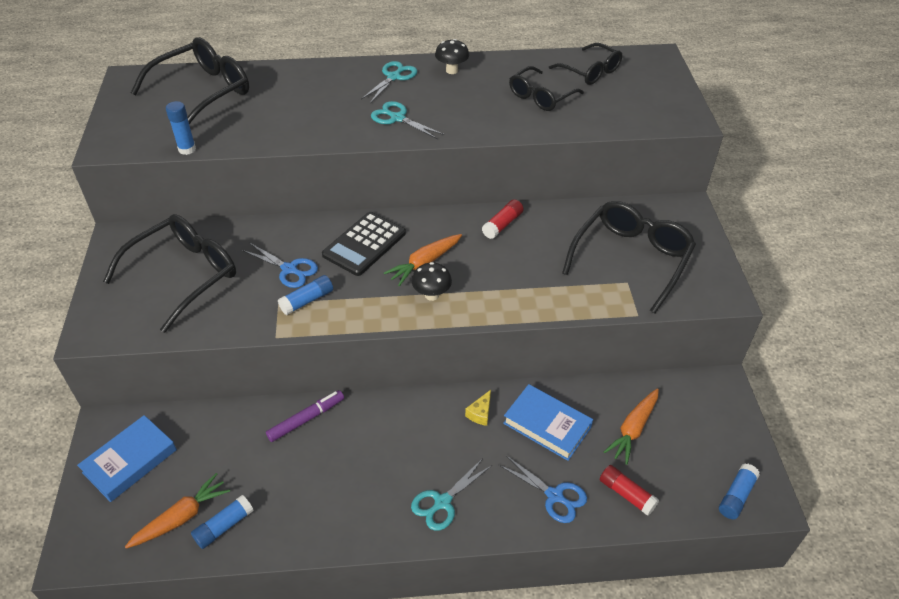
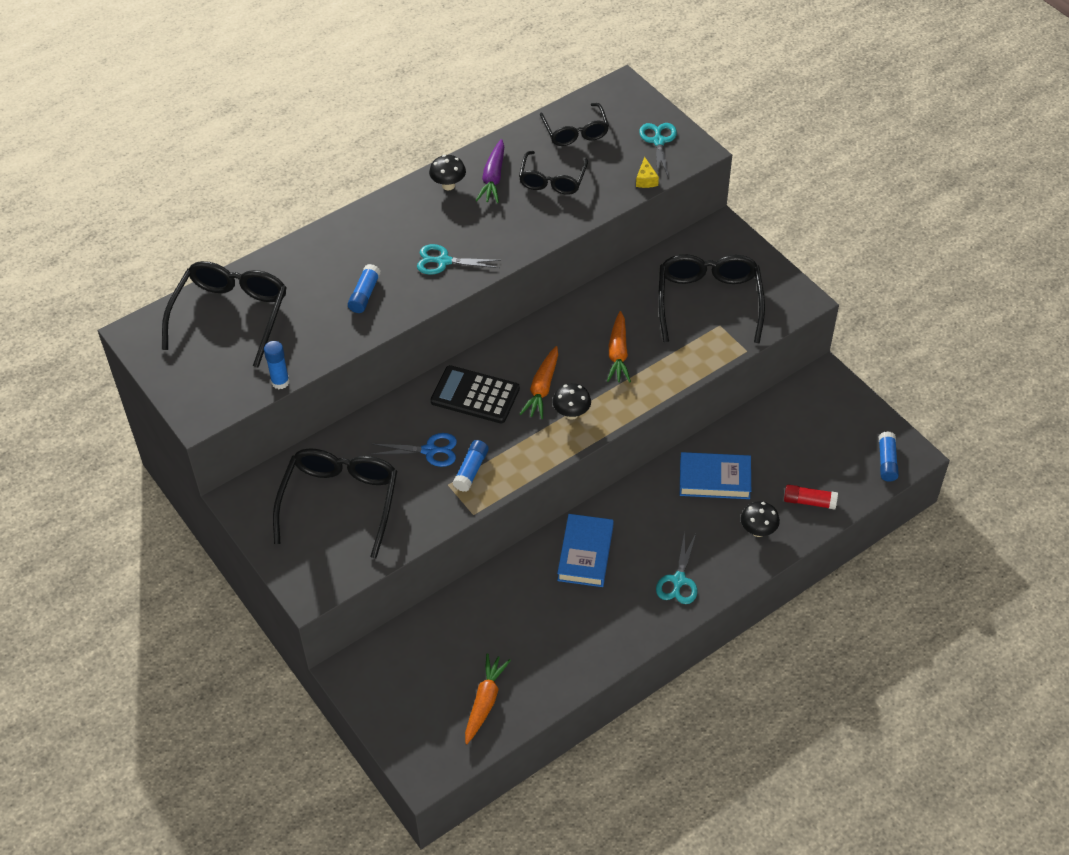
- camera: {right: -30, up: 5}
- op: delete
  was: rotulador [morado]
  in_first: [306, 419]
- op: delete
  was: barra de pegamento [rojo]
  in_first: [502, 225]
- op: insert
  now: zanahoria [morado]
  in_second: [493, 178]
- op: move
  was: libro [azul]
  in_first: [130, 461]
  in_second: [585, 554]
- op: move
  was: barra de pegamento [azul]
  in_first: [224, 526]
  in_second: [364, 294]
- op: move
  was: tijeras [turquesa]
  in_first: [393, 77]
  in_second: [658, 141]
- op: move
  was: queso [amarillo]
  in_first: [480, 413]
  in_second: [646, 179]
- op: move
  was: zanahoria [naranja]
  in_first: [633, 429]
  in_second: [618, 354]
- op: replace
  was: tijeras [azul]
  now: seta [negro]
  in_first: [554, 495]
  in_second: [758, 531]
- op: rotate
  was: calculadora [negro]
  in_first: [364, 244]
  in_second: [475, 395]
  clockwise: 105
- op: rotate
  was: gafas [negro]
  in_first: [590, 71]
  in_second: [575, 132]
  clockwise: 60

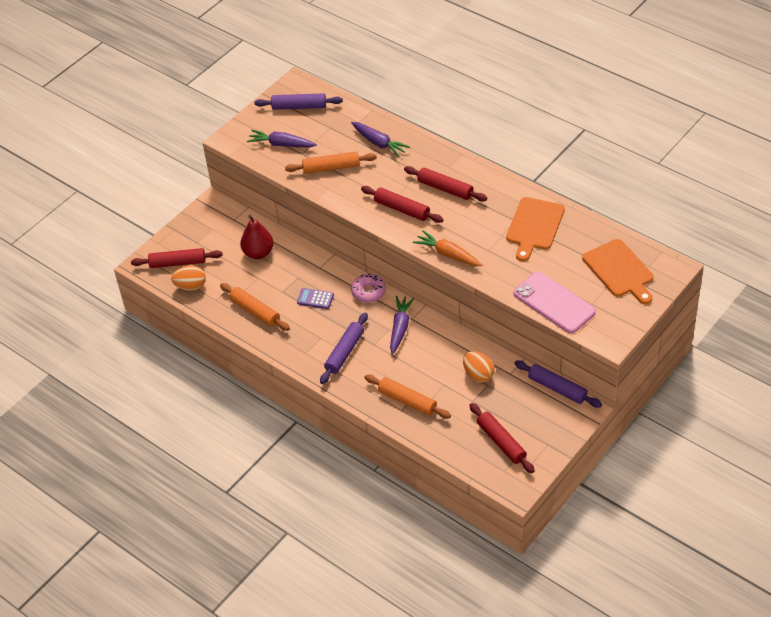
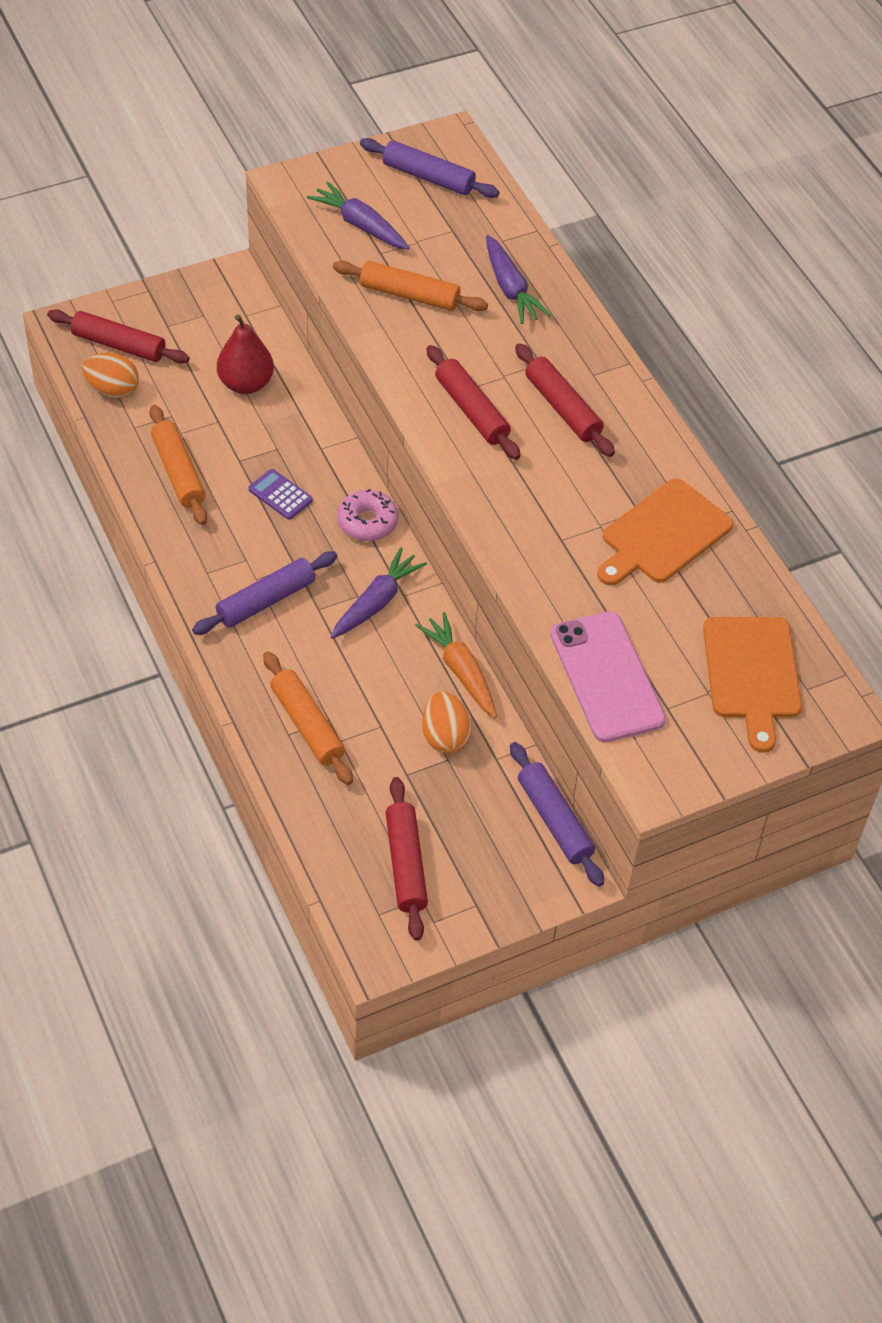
- camera: {right: 20, up: 5}
- op: move
  was: zanahoria [naranja]
  in_first: [448, 254]
  in_second: [461, 671]

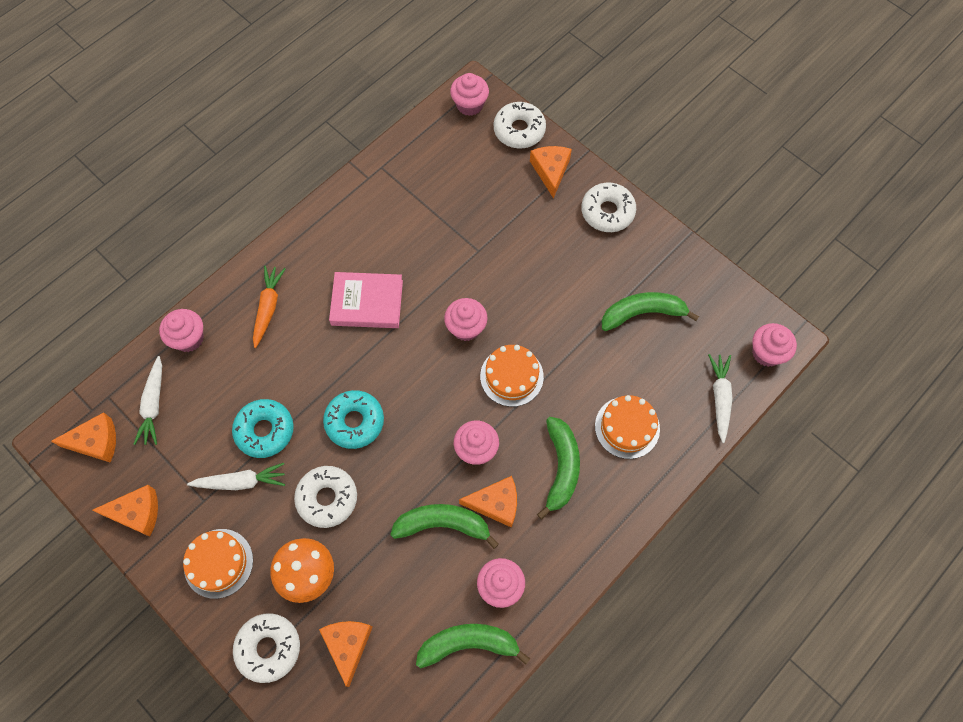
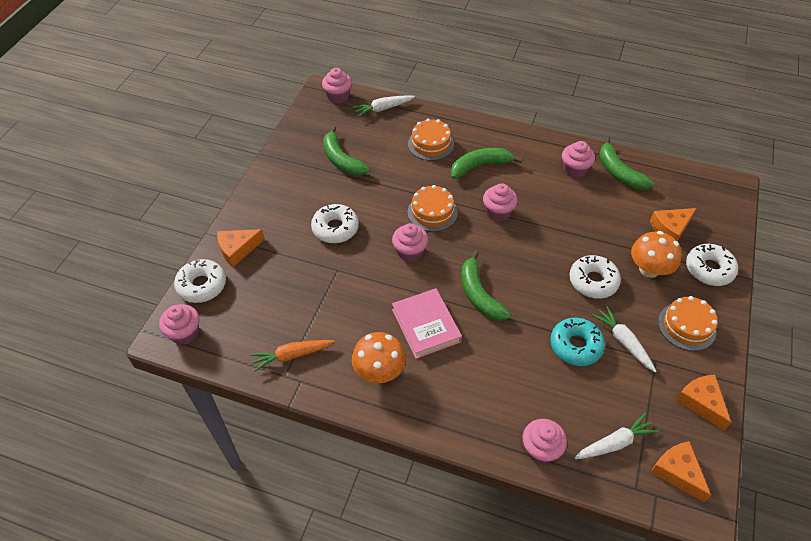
- camera: {right: -115, up: -15}
- op: delete
  was: rosquilla [turquesa]
  in_first: [354, 422]
- op: delete
  was: queso [naranja]
  in_first: [496, 503]
- op: insert
  now: seta [naranja]
  in_second: [379, 371]
- op: move
  was: zanahoria [naranja]
  in_first: [268, 308]
  in_second: [292, 356]
- op: move
  was: plátano [verde]
  in_first: [443, 525]
  in_second: [479, 294]
- op: move
  was: rosquilla [blanco]
  in_first: [607, 212]
  in_second: [335, 228]

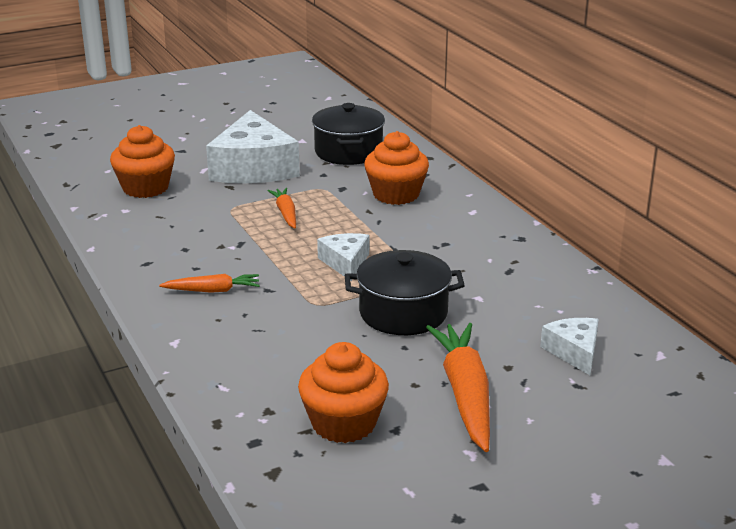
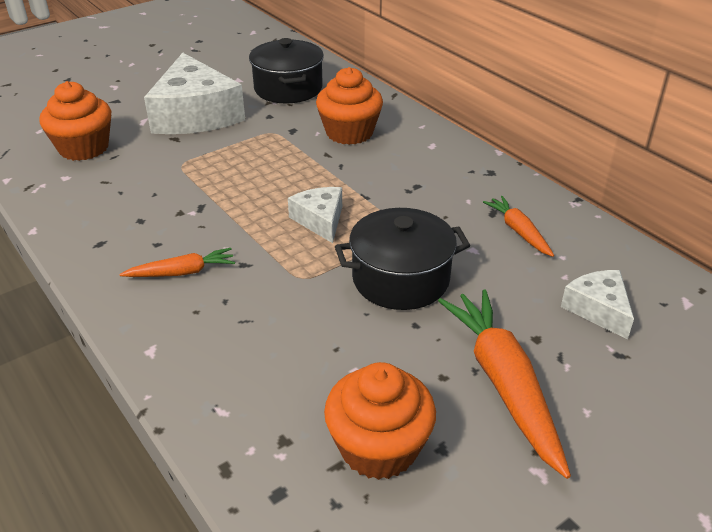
- camera: {right: -10, up: 10}
- op: move
  was: zanahoria [naranja]
  in_first: [286, 213]
  in_second: [518, 231]

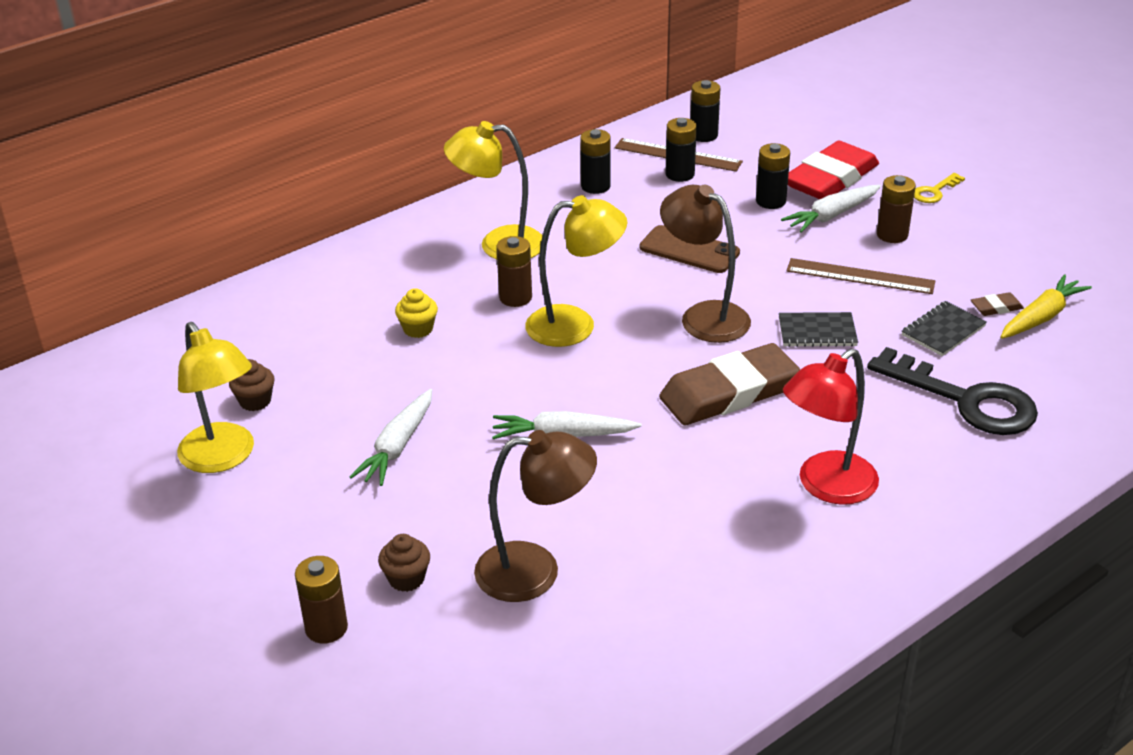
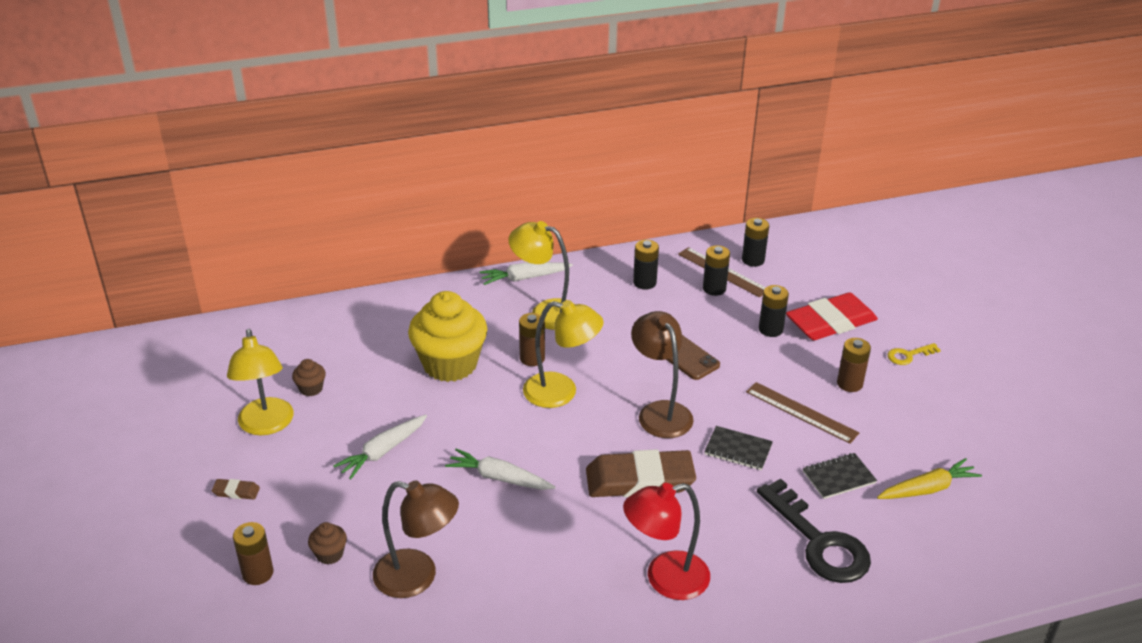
- camera: {right: 20, up: 0}
- op: move
  was: zanahoria [blanco]
  in_first: [831, 216]
  in_second: [524, 278]
- op: move
  was: goma de borrar [marrón]
  in_first: [996, 307]
  in_second: [236, 491]
- op: resize
  was: magdalena [amarillo]
  in_first: [418, 329]
  in_second: [450, 364]
  ratio: 2.42

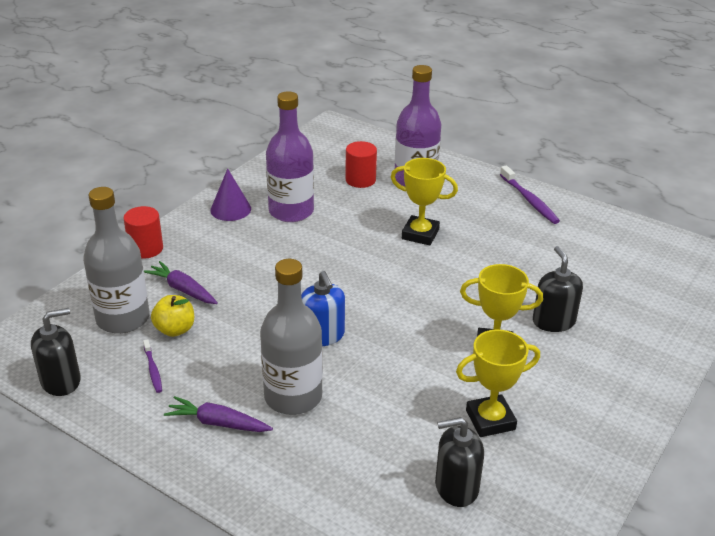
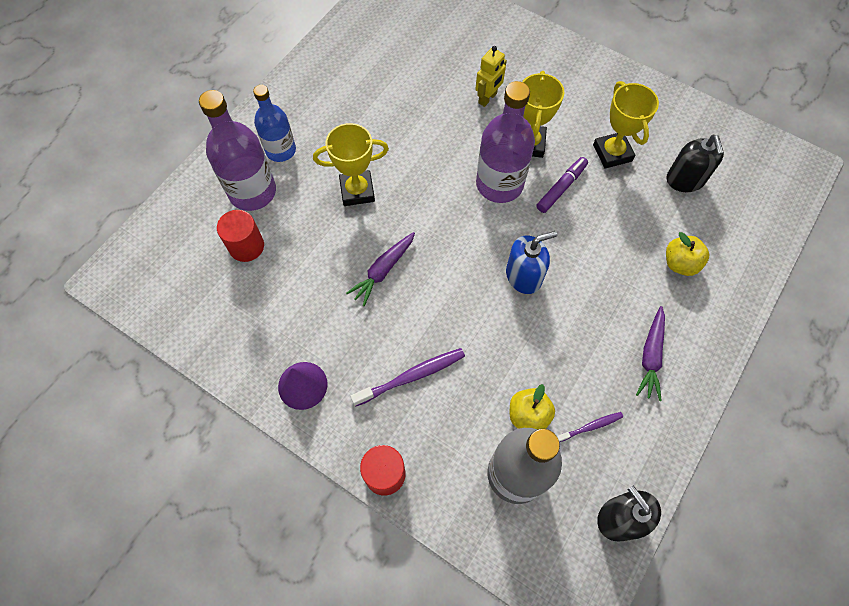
- camera: {right: -90, up: 30}
- op: delete
  was: botella [gris]
  in_first: [293, 397]
- op: insert
  now: botella [azul]
  in_second: [281, 150]
- op: insert
  now: rotulador [morado]
  in_second: [561, 188]
- op: insert
  now: manzana [amarillo]
  in_second: [680, 263]
- op: move
  was: zanahoria [morado]
  in_first: [183, 289]
  in_second: [383, 271]
- op: move
  was: botella [morado]
  in_first: [291, 211]
  in_second: [499, 184]
- op: move
  was: cepillo de dientes [morado]
  in_first: [529, 200]
  in_second: [411, 376]
- op: replace
  was: dispensador de jabón [negro]
  now: robot [amarillo]
  in_first: [553, 321]
  in_second: [487, 98]
- op: rotate
  was: trofeo [amarillo]
  in_first: [420, 234]
  in_second: [357, 191]
  clockwise: 60

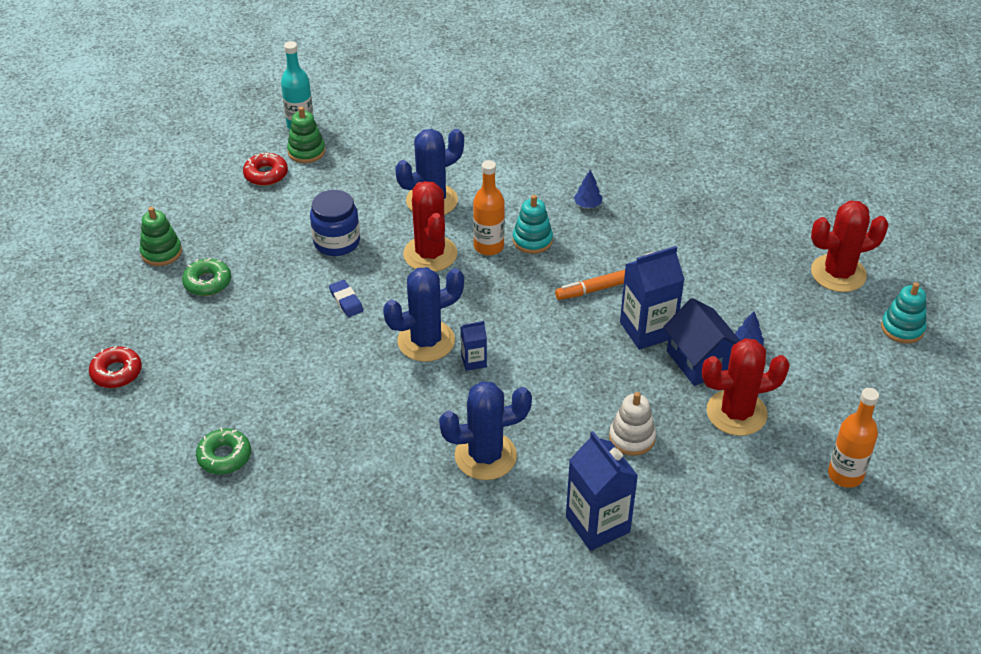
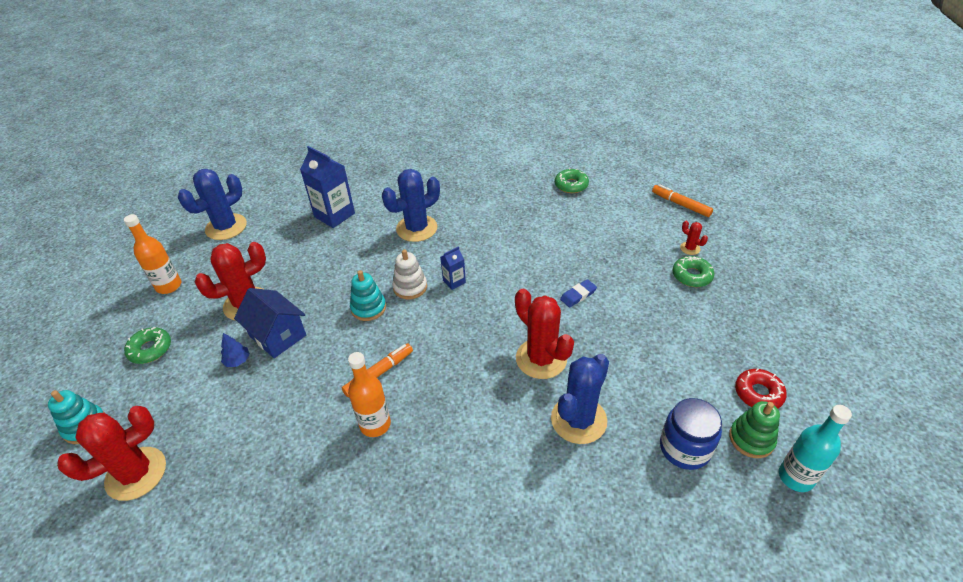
- camera: {right: 160, up: 0}
- op: delete
  was: juguete apilable [verde]
  in_first: [161, 252]
- op: delete
  was: árbol [azul]
  in_first: [587, 205]
- op: delete
  was: cartón de leche [azul]
  in_first: [647, 330]
- op: insert
  now: rosquilla [verde]
  in_second: [150, 349]
- op: insert
  now: cactus [rojo]
  in_second: [690, 248]
- op: move
  was: tarro [azul]
  in_first: [337, 242]
  in_second: [685, 448]
- op: move
  was: cactus [azul]
  in_first: [426, 341]
  in_second: [226, 227]
- op: move
  was: botella [naranja]
  in_first: [488, 246]
  in_second: [375, 424]
- op: move
  was: juguete apilable [turquesa]
  in_first: [532, 240]
  in_second: [368, 308]
- op: move
  was: juguete apilable [blanco]
  in_first: [632, 438]
  in_second: [410, 287]
- op: replace
  was: rosquilla [rojo]
  now: rotulador [naranja]
  in_first: [116, 372]
  in_second: [680, 204]
- op: rotate
  was: goma de borrar [azul]
  in_first: [346, 301]
  in_second: [578, 295]
  clockwise: -75

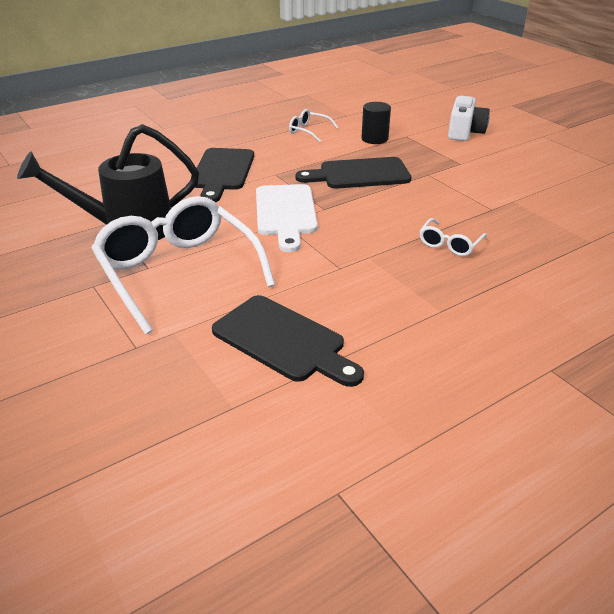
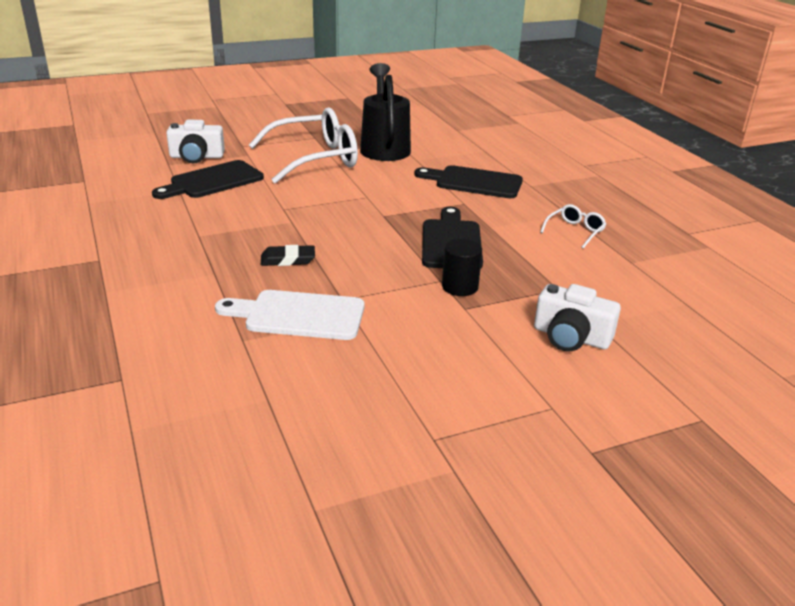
- camera: {right: 100, up: -5}
- op: insert
  now: cámara [blanco]
  in_second: [196, 157]
- op: move
  was: tabla de cortar [blanco]
  in_first: [285, 213]
  in_second: [298, 315]
- op: move
  was: cilindro [negro]
  in_first: [374, 139]
  in_second: [460, 287]
- op: replace
  was: gafas [blanco]
  now: goma de borrar [negro]
  in_first: [449, 244]
  in_second: [288, 259]

